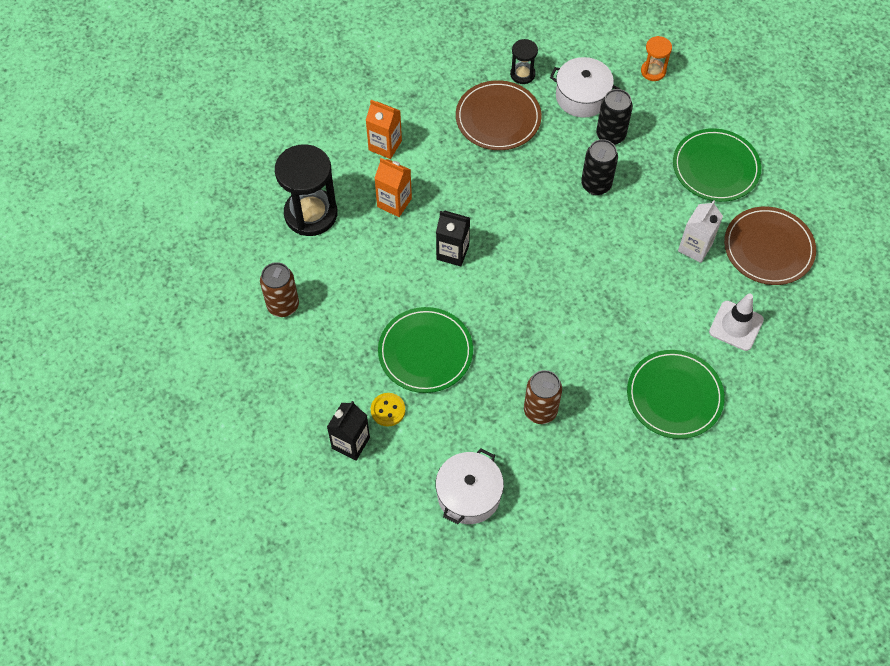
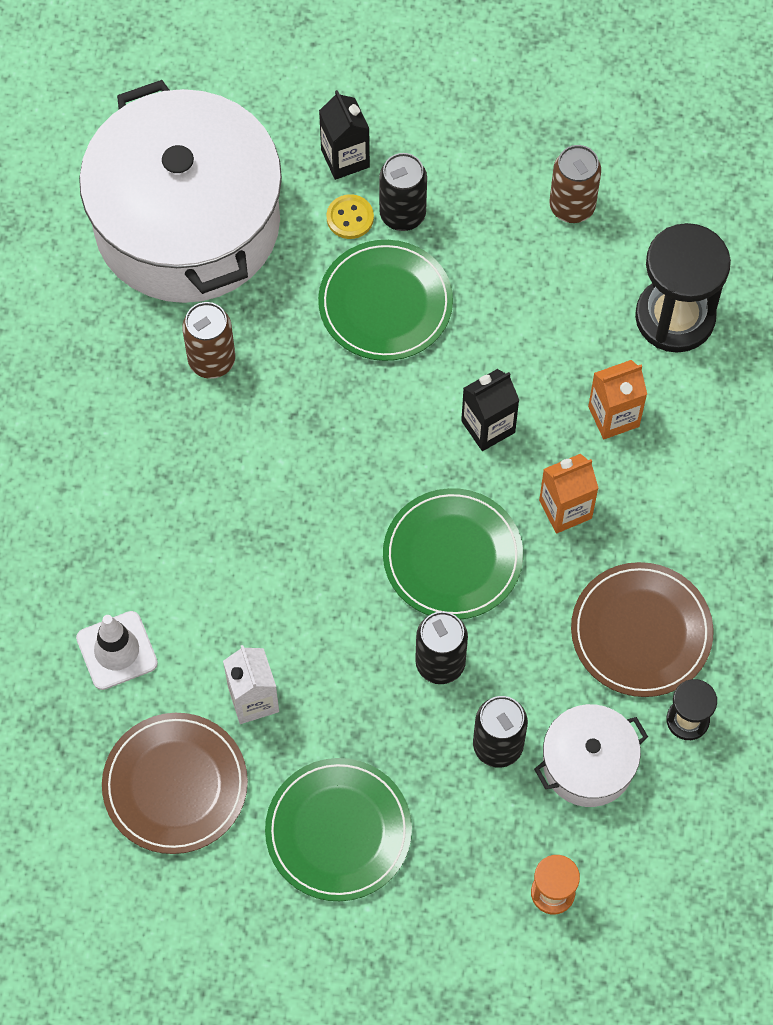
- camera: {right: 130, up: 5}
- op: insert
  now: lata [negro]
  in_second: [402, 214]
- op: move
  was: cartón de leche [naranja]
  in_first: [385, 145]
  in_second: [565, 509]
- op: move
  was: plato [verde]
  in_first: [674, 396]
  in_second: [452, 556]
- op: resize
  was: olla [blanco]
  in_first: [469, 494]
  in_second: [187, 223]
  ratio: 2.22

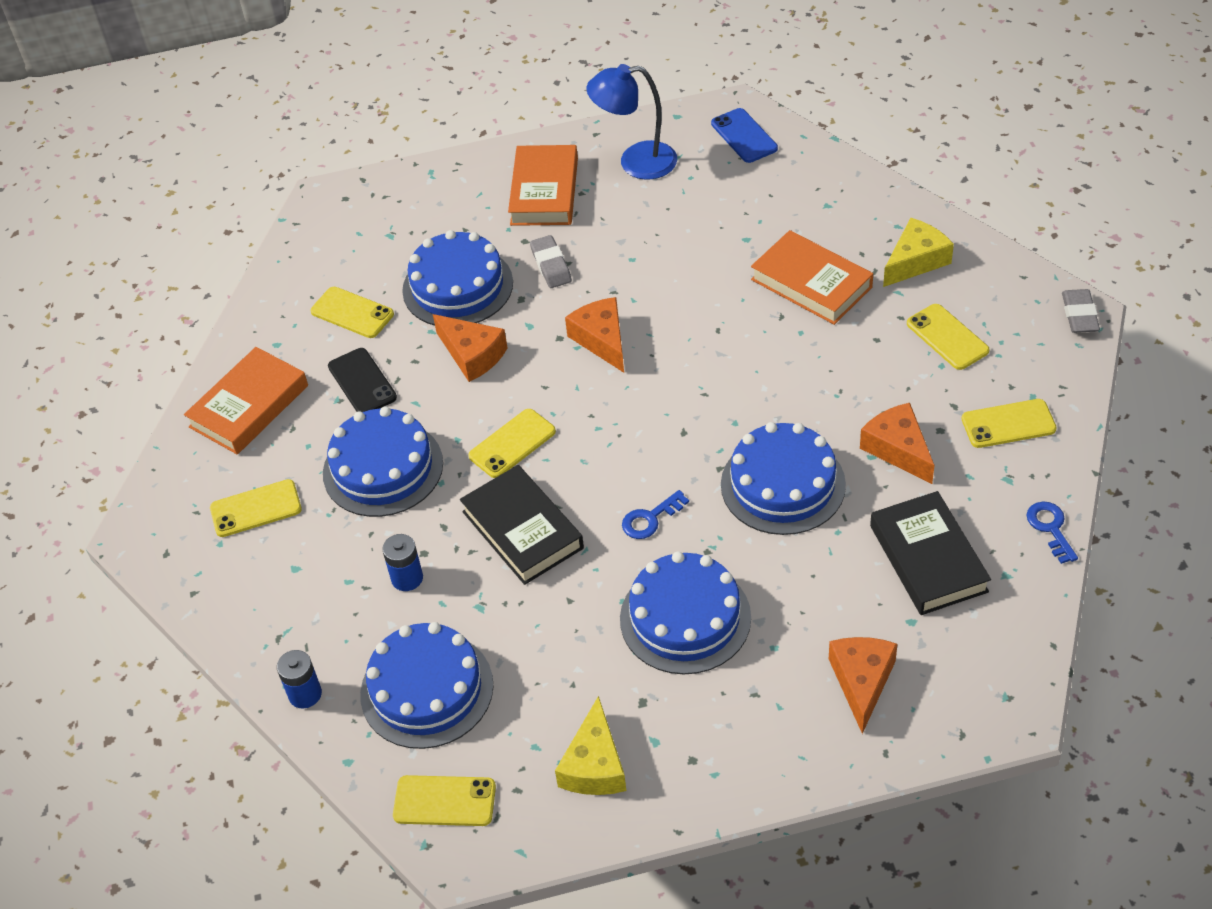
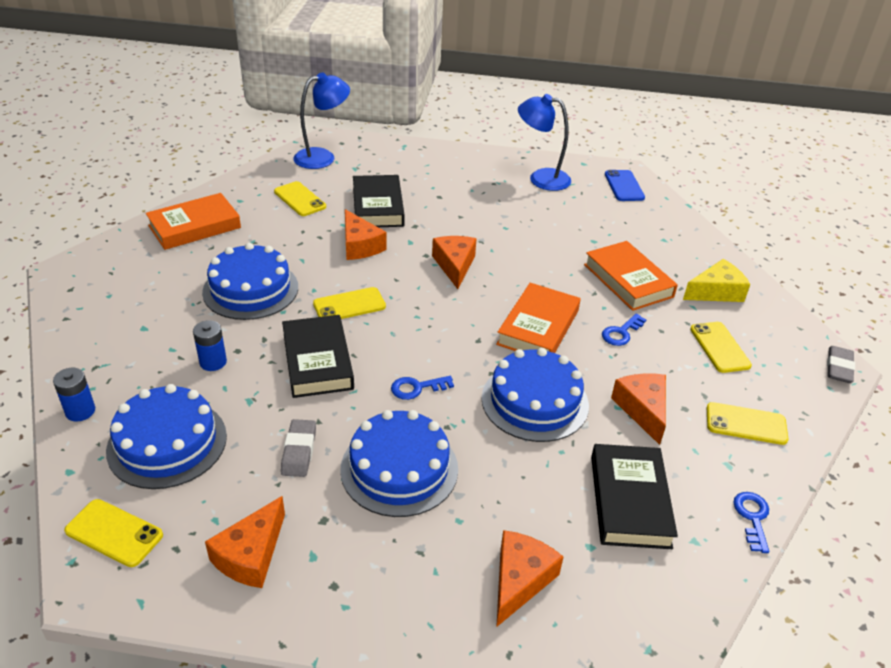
- camera: {right: 15, up: -10}
- op: delete
  was: móvil [amarillo]
  in_first: [256, 509]
- op: delete
  was: móvil [negro]
  in_first: [362, 382]
- op: insert
  now: lámpara [azul]
  in_second: [322, 157]
- op: insert
  now: llave [azul]
  in_second: [621, 333]
- op: move
  was: libro [naranja]
  in_first: [544, 191]
  in_second: [538, 327]
- op: move
  was: goma de borrar [gris]
  in_first: [551, 265]
  in_second: [299, 451]
- op: replace
  was: tarta [azul]
  now: libro [negro]
  in_first: [457, 286]
  in_second: [378, 206]
- op: recolor
  was: queso [amarillo]
  now: queso [naranja]
  in_first: [594, 765]
  in_second: [251, 555]

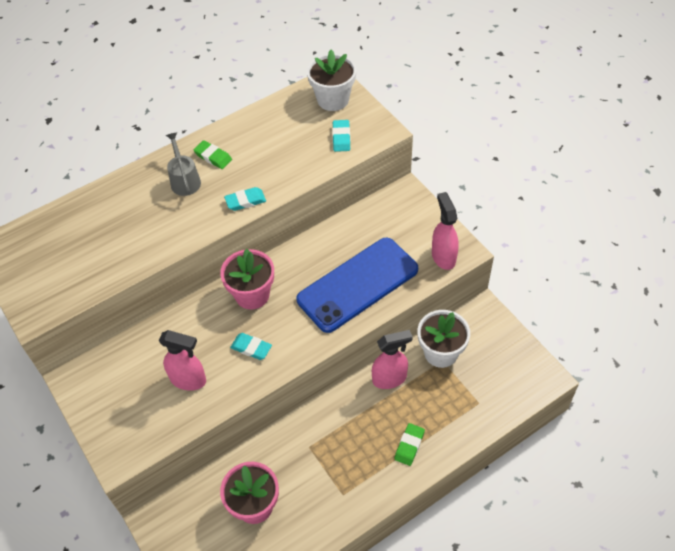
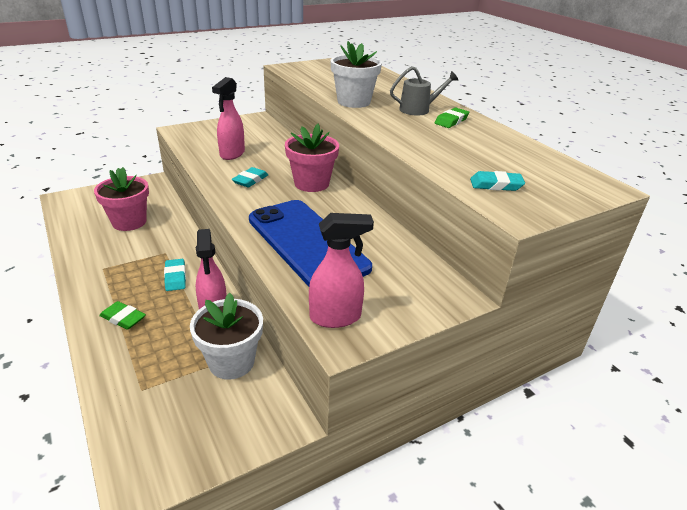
- camera: {right: 90, up: -20}
- op: move
  was: goma de borrar [turquesa]
  in_first: [245, 201]
  in_second: [175, 277]
- op: move
  was: maceta [blanco]
  in_first: [333, 99]
  in_second: [354, 102]

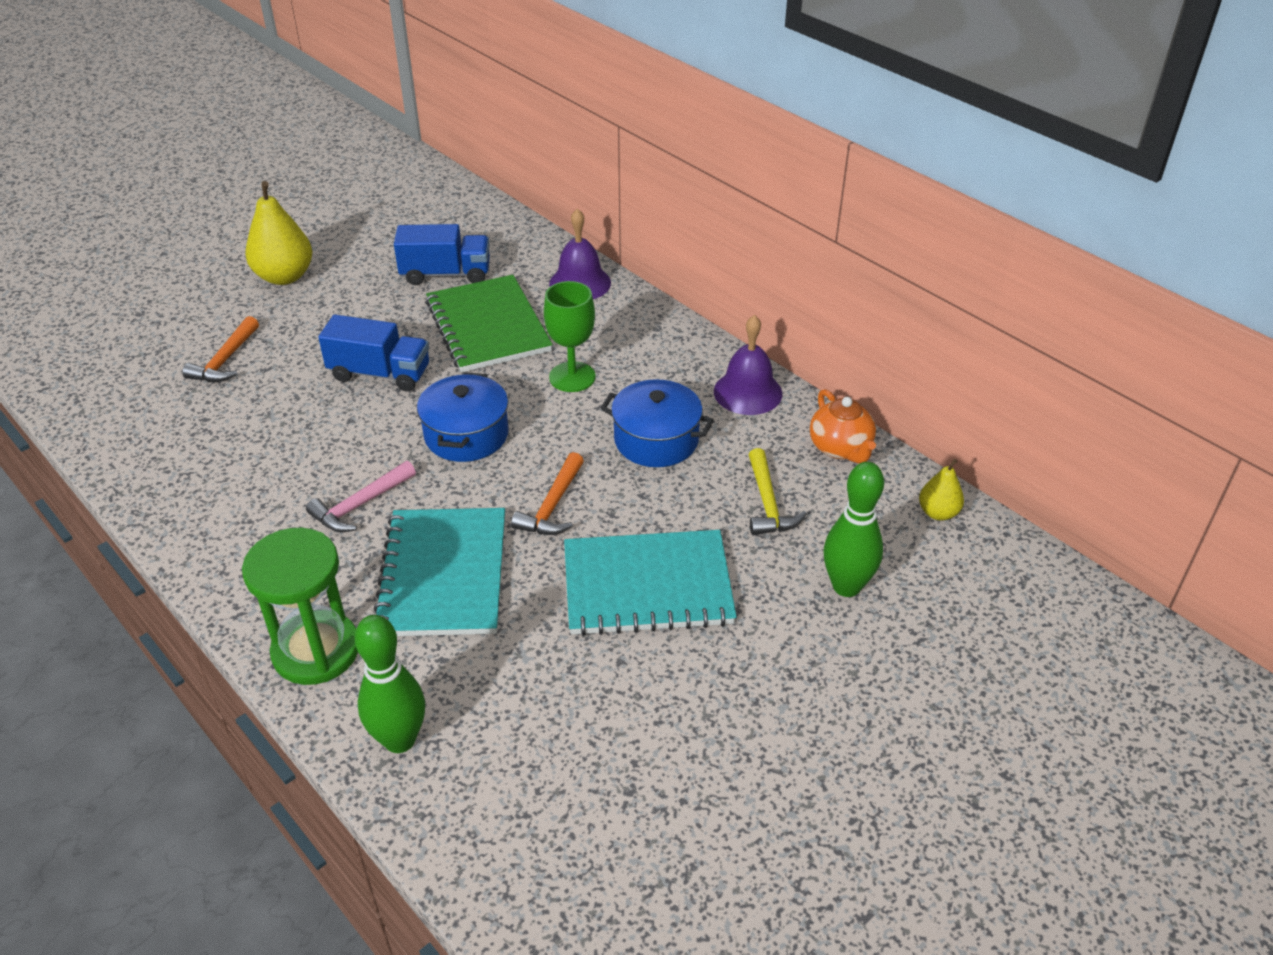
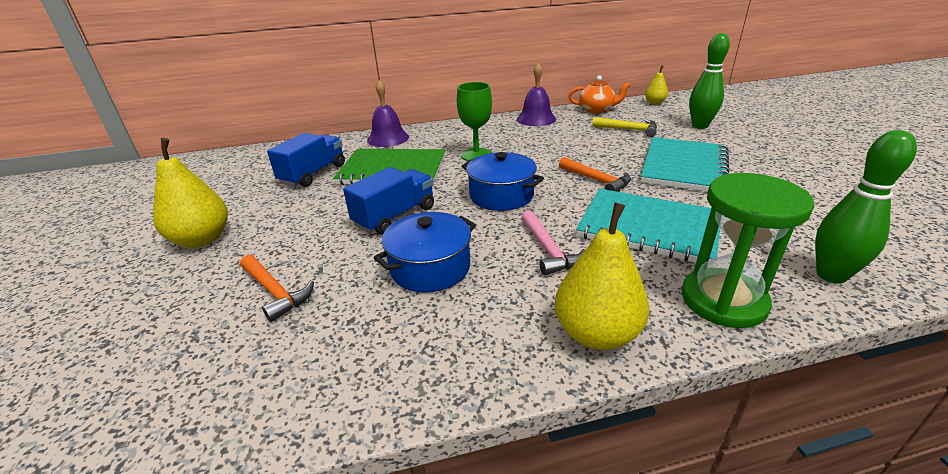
- camera: {right: -60, up: -10}
- op: insert
  now: pera [amarillo]
  in_second: [596, 334]
- op: move
  was: olla [azul]
  in_first: [656, 440]
  in_second: [430, 268]

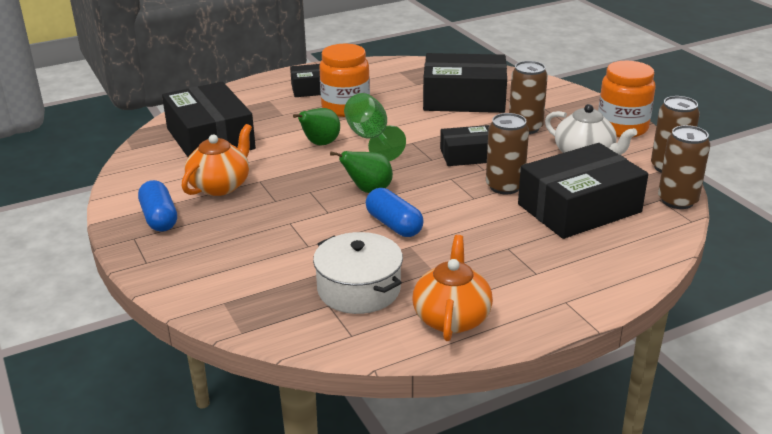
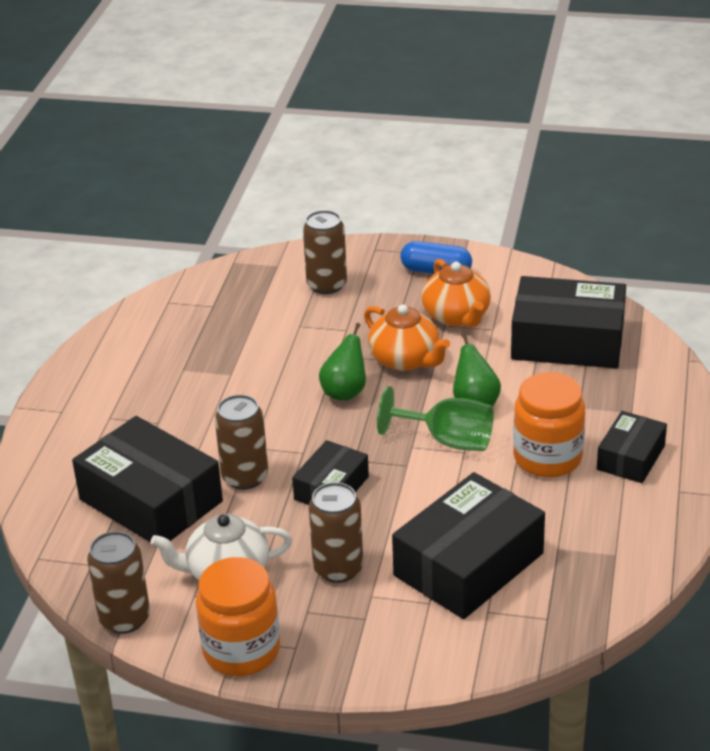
- camera: {right: 130, up: 5}
- op: delete
  was: olla [blanco]
  in_first: [359, 289]
- op: delete
  was: cápsula [azul]
  in_first: [394, 225]
- op: move
  was: tetera [naranja]
  in_first: [452, 317]
  in_second: [405, 360]
- op: move
  was: lata [marrón]
  in_first: [677, 201]
  in_second: [326, 285]
- op: rotate
  was: caja [negro]
  in_first: [579, 208]
  in_second: [150, 500]
  clockwise: -60

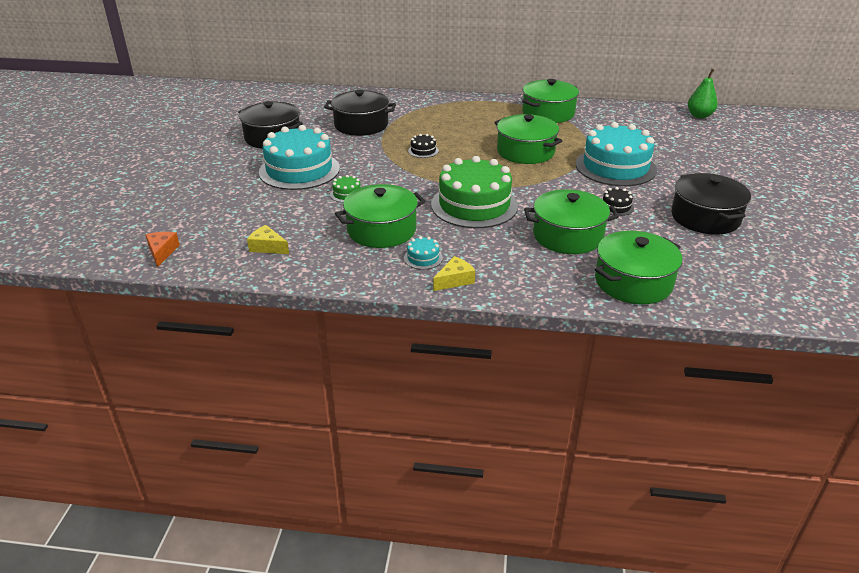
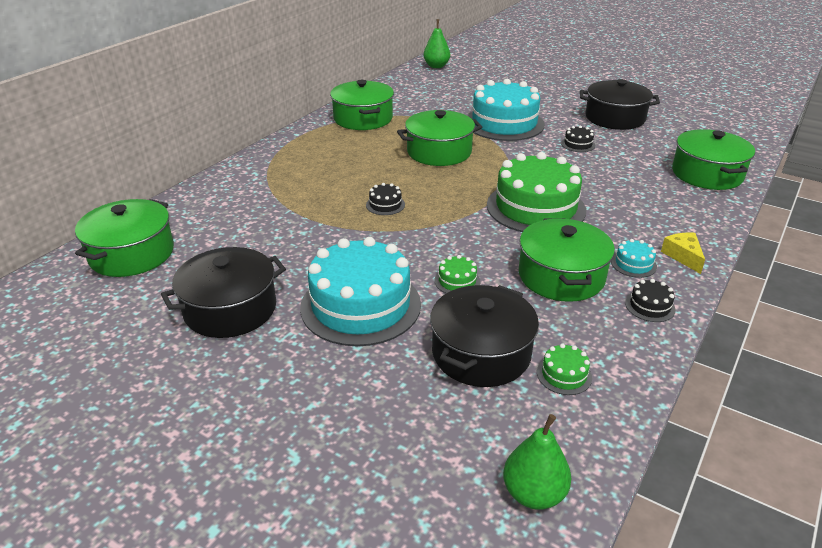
- camera: {right: -65, up: 0}
- op: insert
  now: tarta [negro]
  in_second: [650, 306]
- op: move
  was: olla [negro]
  in_first: [361, 125]
  in_second: [481, 353]
- op: move
  was: olla [verde]
  in_first: [567, 236]
  in_second: [132, 254]
- op: replace
  was: queso [naranja]
  now: pera [verde]
  in_first: [162, 252]
  in_second: [533, 493]
- op: replace
  was: queso [amarillo]
  now: tarta [verde]
  in_first: [267, 247]
  in_second: [564, 375]

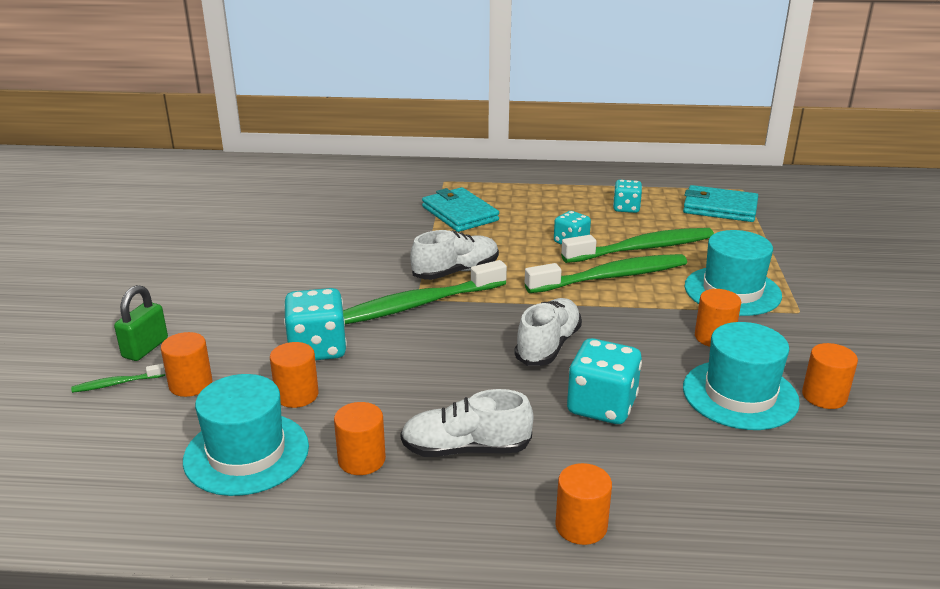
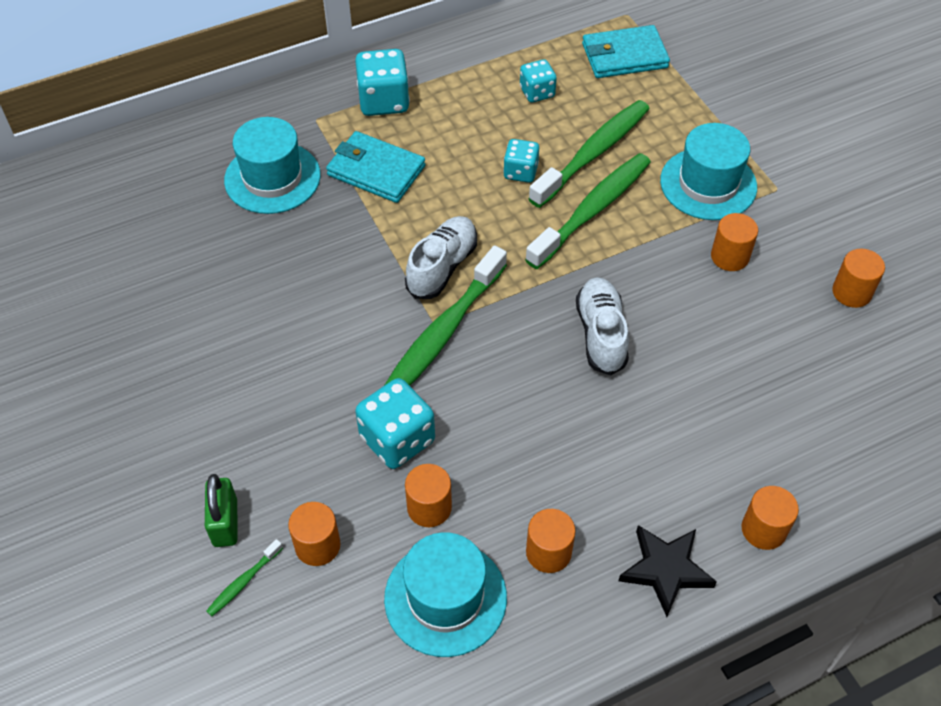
- camera: {right: -30, up: 25}
- op: delete
  was: zapato [blanco]
  in_first: [465, 449]
- op: insert
  now: estrella [negro]
  in_second: [665, 570]
- op: move
  was: dado [turquesa]
  in_first: [601, 406]
  in_second: [383, 101]
- op: move
  was: sombrero [turquesa]
  in_first: [740, 394]
  in_second: [272, 178]

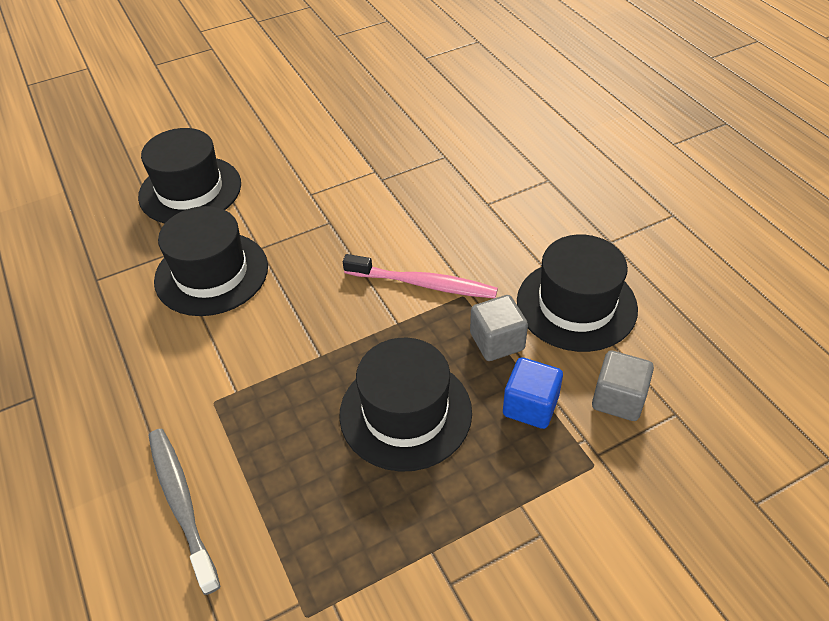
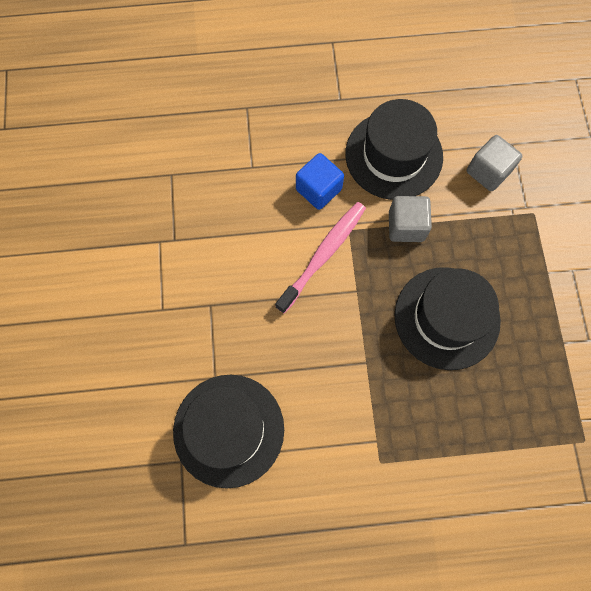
- camera: {right: -70, up: 25}
- op: delete
  was: sombrero [negro]
  in_first: [190, 190]
- op: delete
  was: cepillo de dientes [gris]
  in_first: [182, 504]
- op: move
  was: cubo [azul]
  in_first: [530, 406]
  in_second: [318, 189]

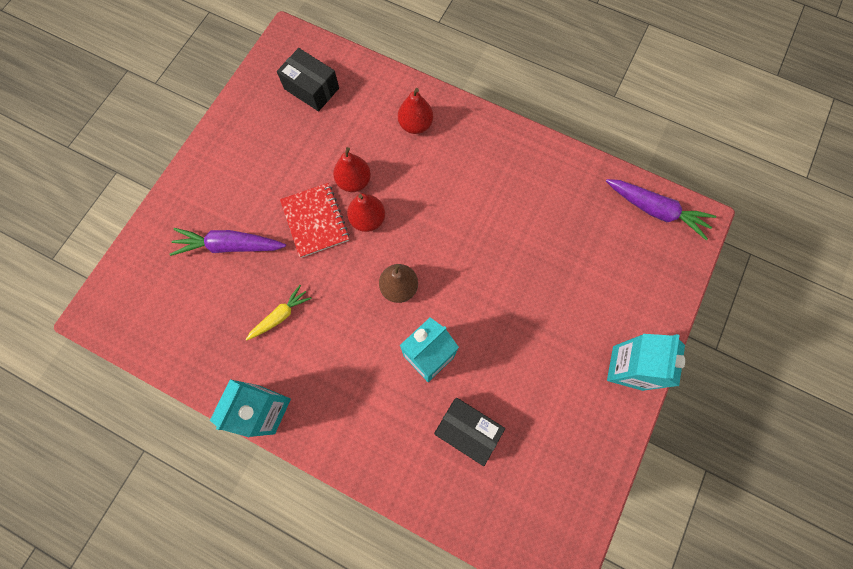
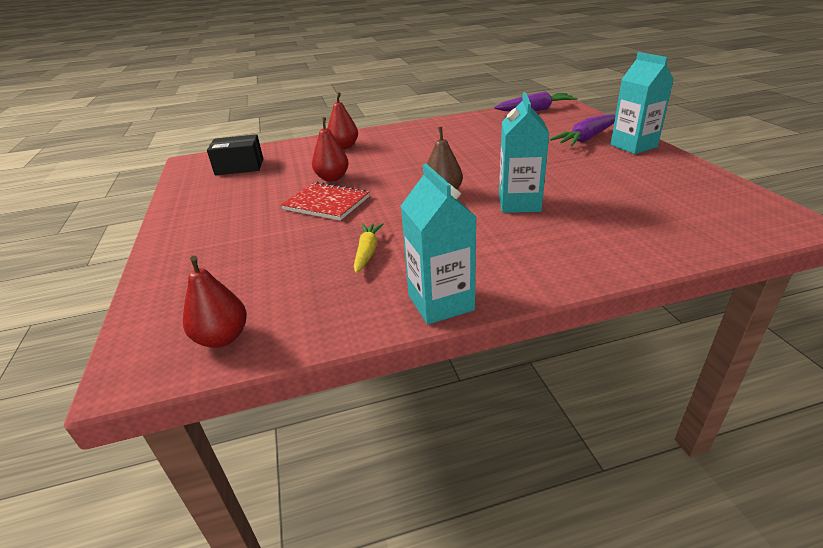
- camera: {right: -40, up: -40}
- op: delete
  was: caja [negro]
  in_first: [467, 430]
- op: move
  was: zanahoria [morado]
  in_first: [230, 246]
  in_second: [586, 138]
- op: move
  was: pera [rojo]
  in_first: [368, 219]
  in_second: [222, 338]

